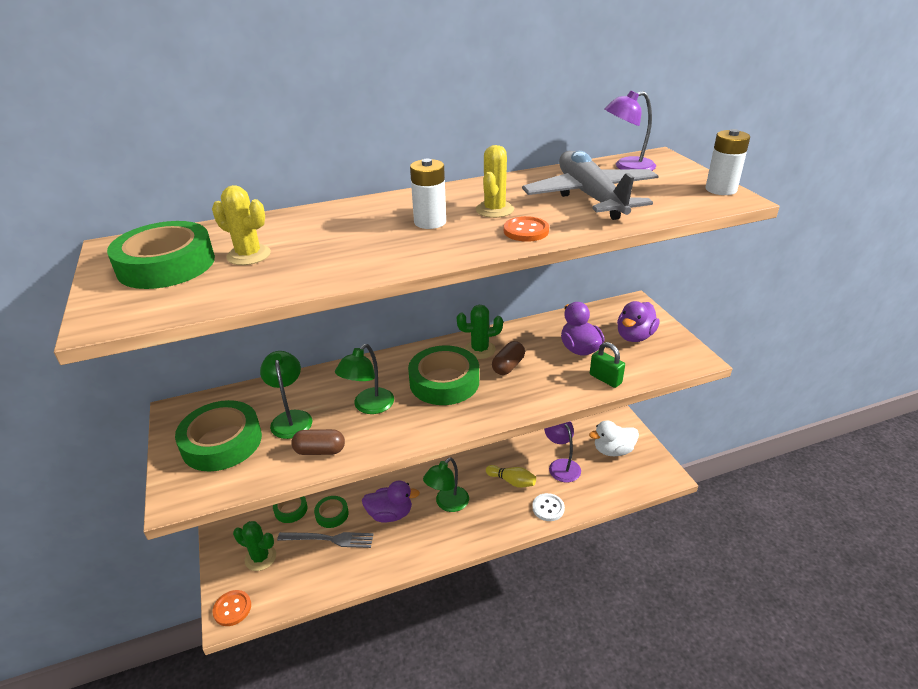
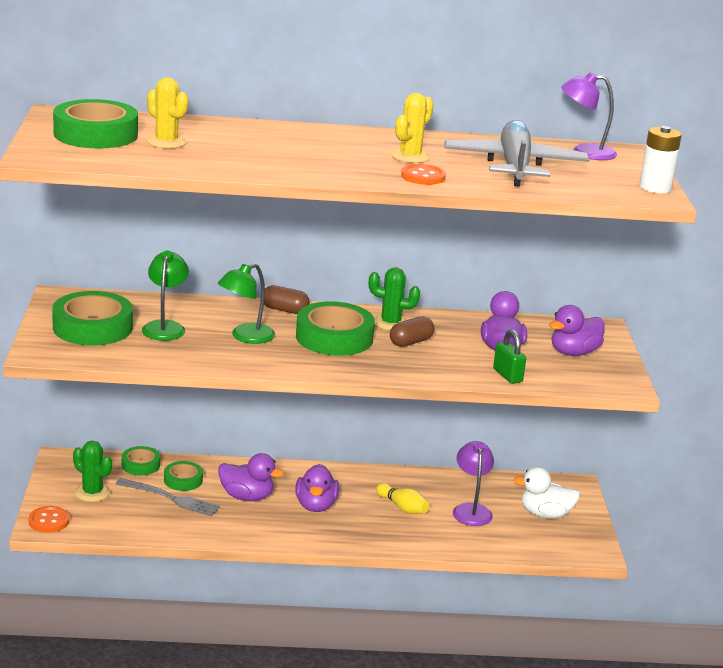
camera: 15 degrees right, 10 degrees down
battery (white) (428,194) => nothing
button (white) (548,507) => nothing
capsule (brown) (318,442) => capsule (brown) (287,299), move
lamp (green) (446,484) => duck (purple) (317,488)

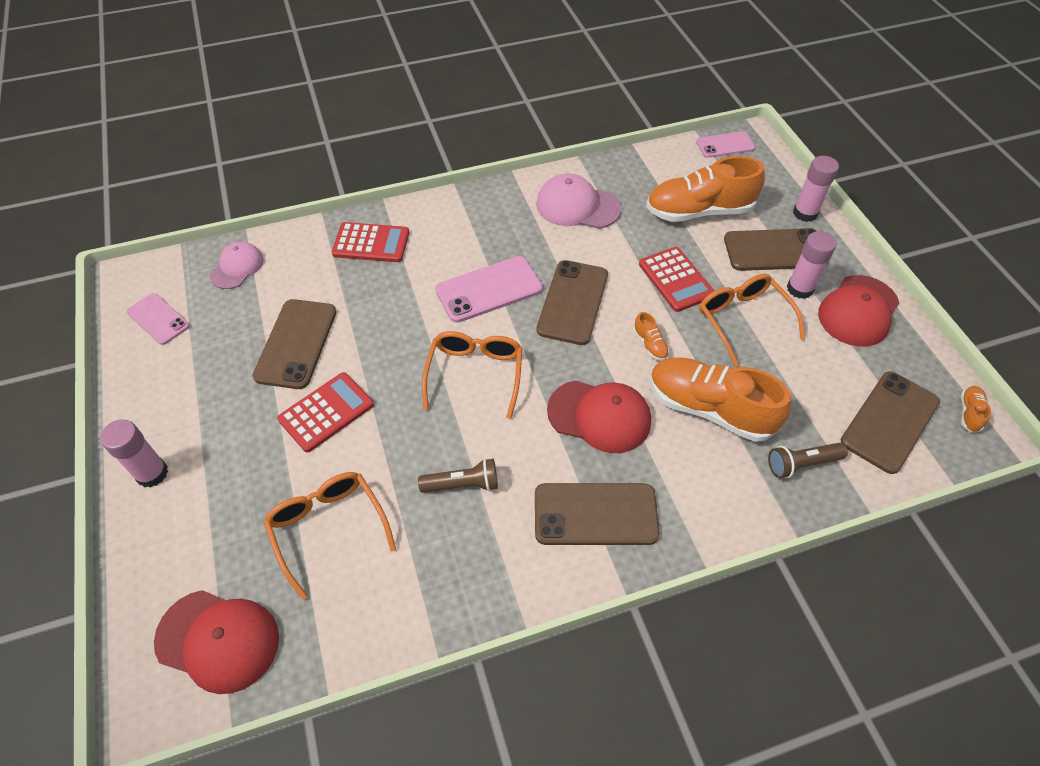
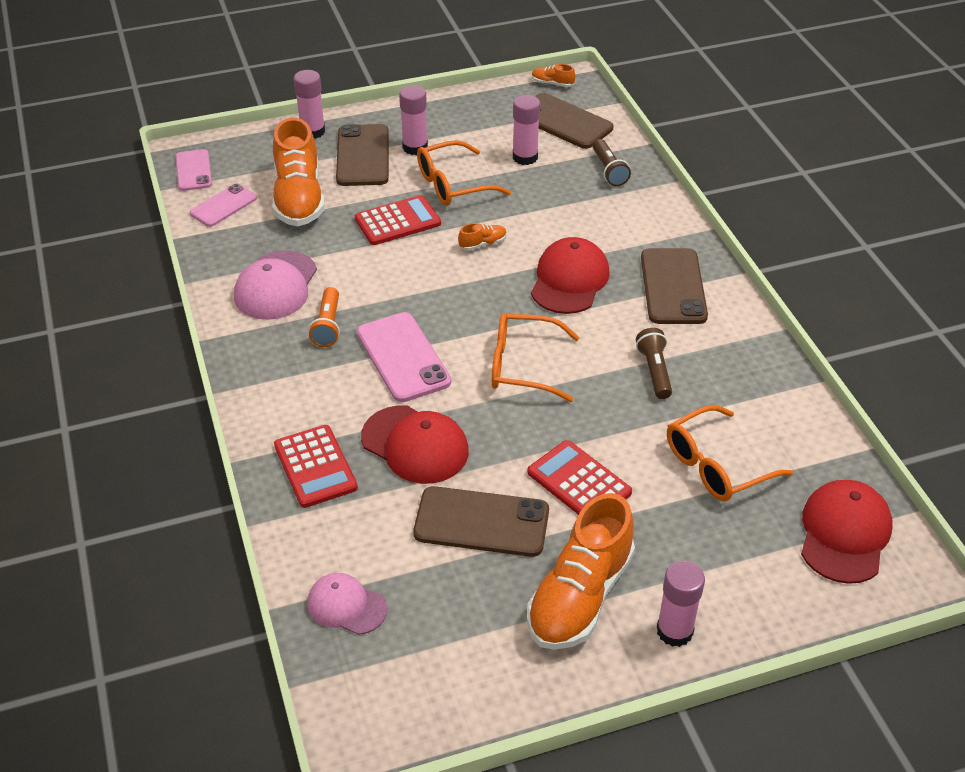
camera: 90 degrees left, 10 degrees down
phone (brown) (572,302) => nothing
nothing => flashlight (orange) (324,317)
nothing => glue stick (pink) (526,130)
phone (pink) (158,319) => phone (pink) (223,205), move
shoe (orange) (720,399) => shoe (orange) (581,571), move
cap (red) (858,311) => cap (red) (415,444), move
calculator (red) (370,242) => calculator (red) (316,466), 150 degrees clockwise

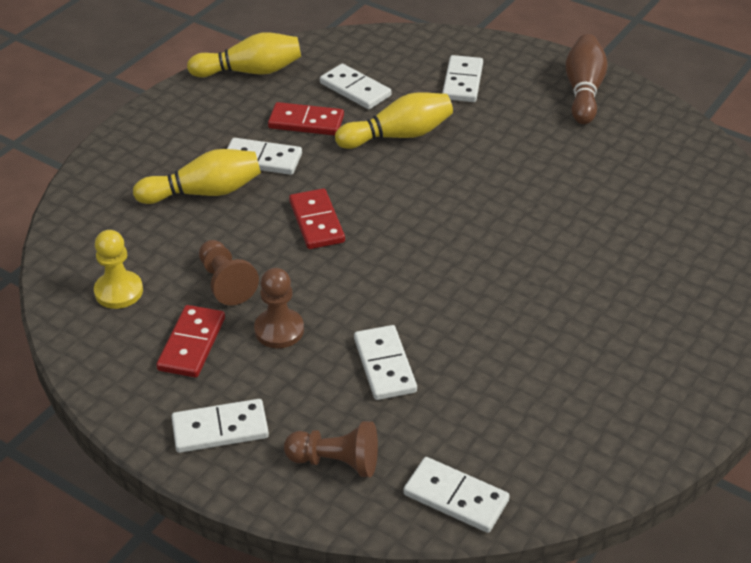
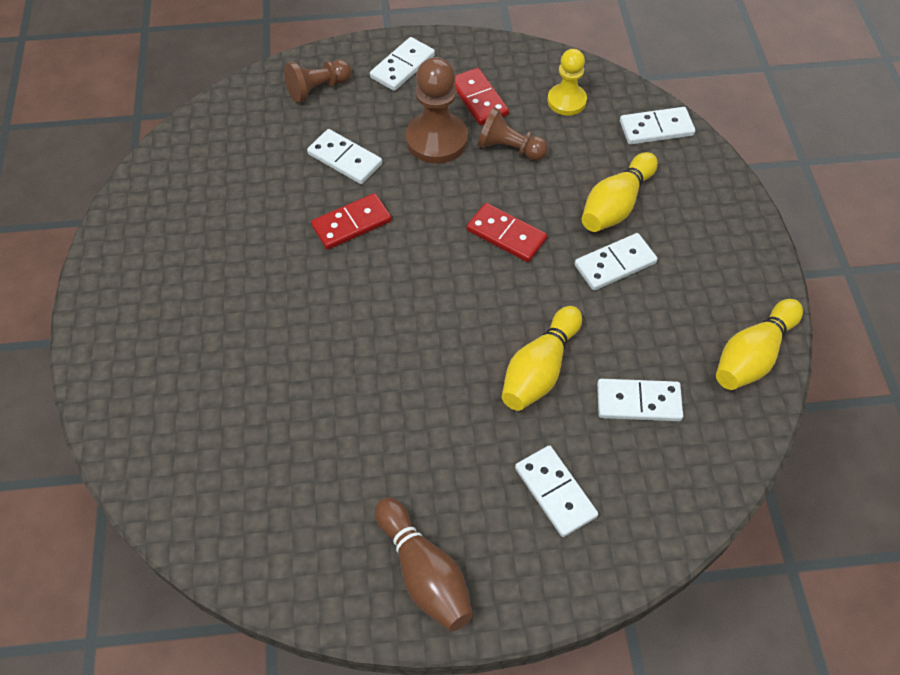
camera: 140 degrees right, 15 degrees up
domino (red) (306,119) => domino (red) (351,221), move
domino (white) (456,495) => domino (white) (657,126), move
pawn (brown) (279,308) => pawn (brown) (437,110), x1.54

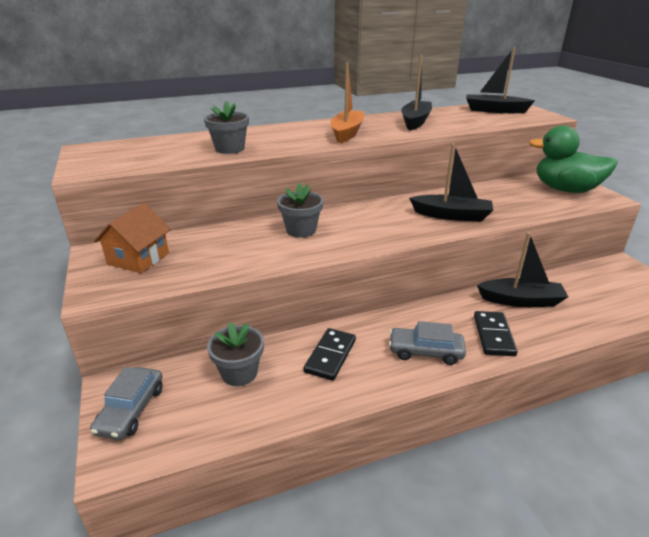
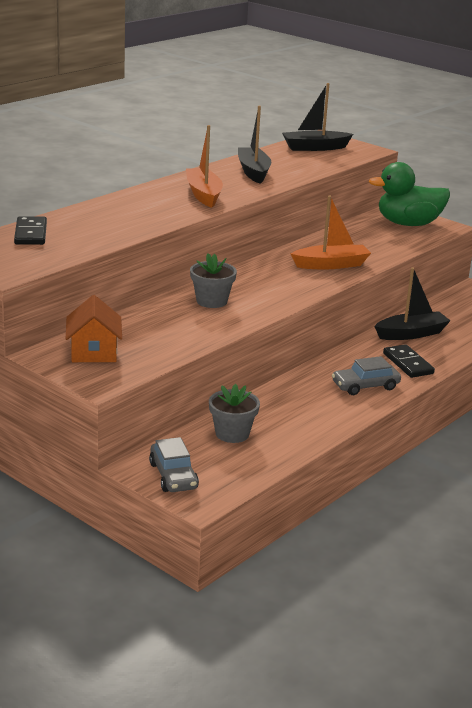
camera: 30 degrees left, 5 degrees down
flower pot (grey) (226,127) => nothing
domino (black) (330,354) => domino (black) (30,230), move
boat (black) (451,182) => boat (orange) (331,233)

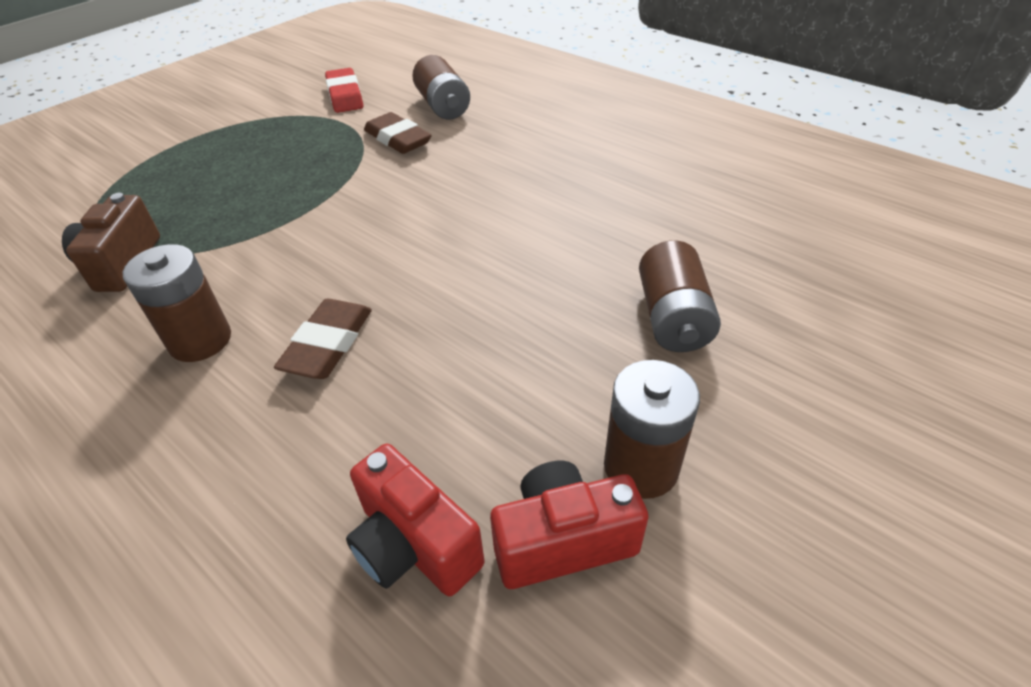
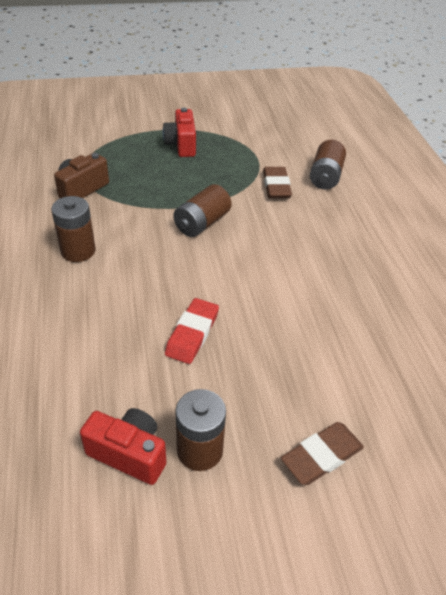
camera: 35 degrees right, 0 degrees up
eraser (brown) (323,339) => eraser (brown) (322,453), move
eraser (red) (344,90) => eraser (red) (192,331), move
camera (red) (415,520) => camera (red) (179,132), move
battery (brown) (680,296) => battery (brown) (202,210), move

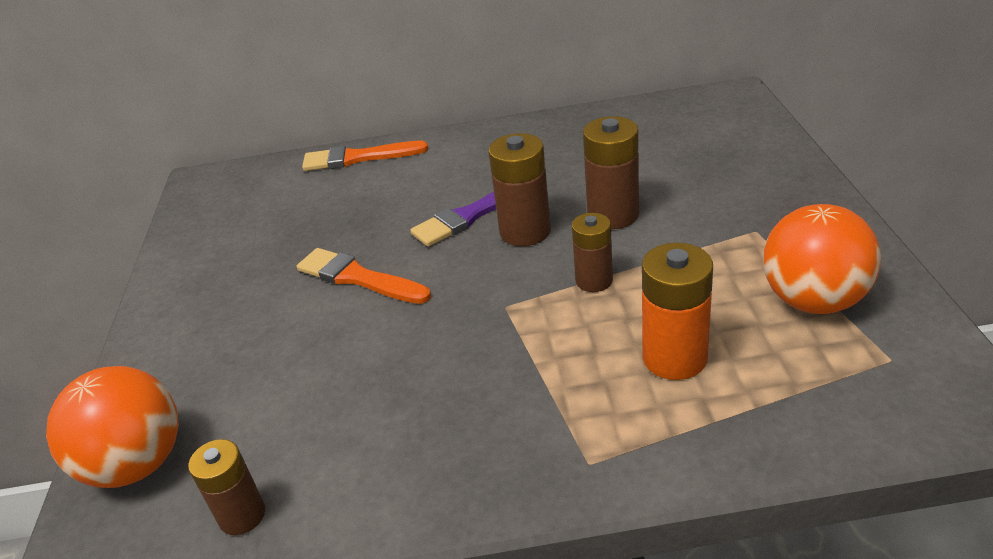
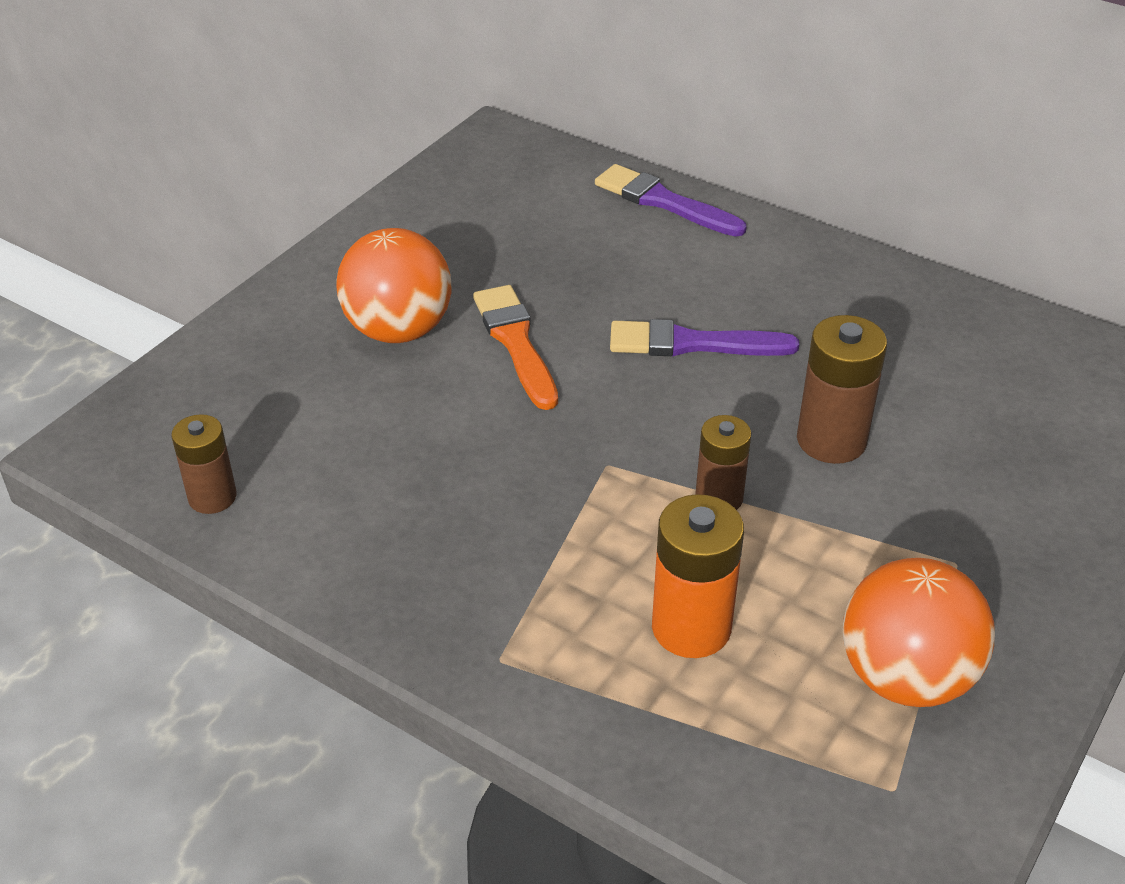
camera: 35 degrees right, 5 degrees up
battery (brown) (519,189) => nothing
ball (orange) (112,427) => ball (orange) (394,285), move
brush (orange) (365,156) => brush (purple) (671,200)

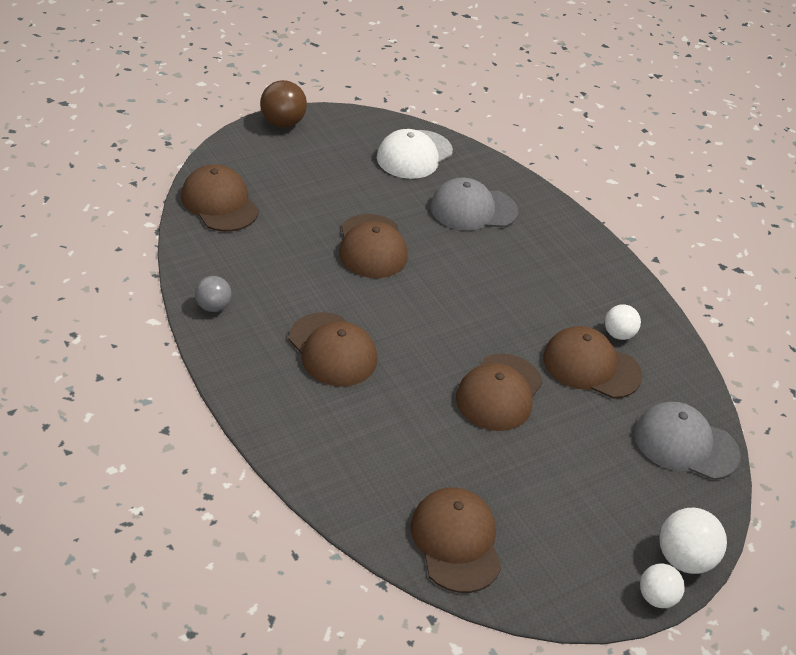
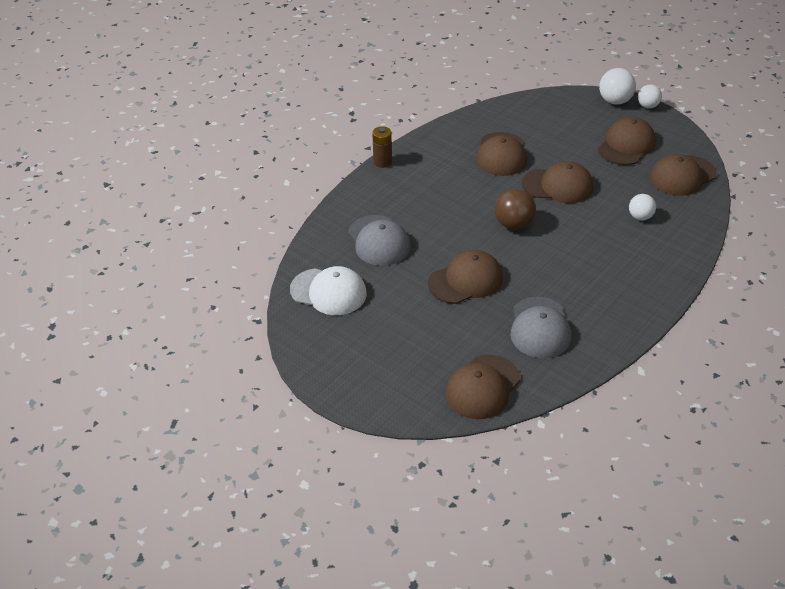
camera: 105 degrees left, 0 degrees up
ball (grey) (213,294) => nothing
nothing => battery (brown) (382,147)
ball (brown) (283,104) => ball (brown) (515,209), move
cap (brown) (333,349) => cap (brown) (627,141), move
ball (white) (623,322) => ball (white) (642,207), move
cap (grey) (687,441) => cap (grey) (540,327), move

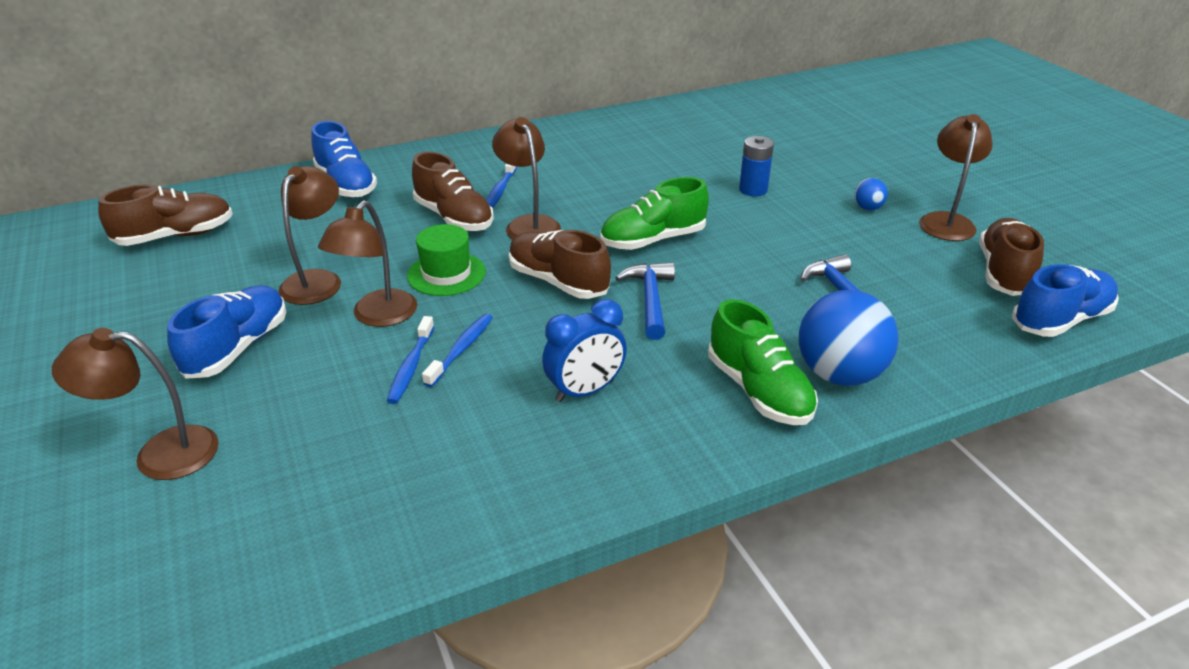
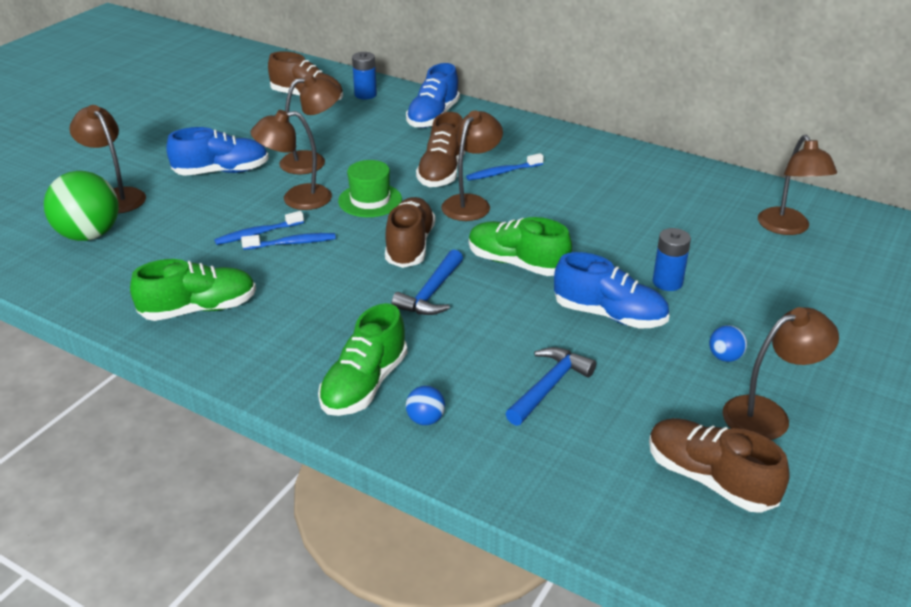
camera: 55 degrees right, 0 degrees up
clock (blue) (584,350) => nothing
nothing => ball (green) (81,206)
nothing => shoe (green) (193,290)
nothing => battery (blue) (364,75)
nothing => lamp (brown) (797,185)
shoe (blue) (1065,300) => shoe (blue) (612,290), move
hammer (blue) (645,301) => hammer (blue) (427,282), 150 degrees clockwise
shoe (brown) (1011,257) => shoe (brown) (719,465), 120 degrees counterclockwise
ball (blue) (848,338) => ball (blue) (425,405), x0.45

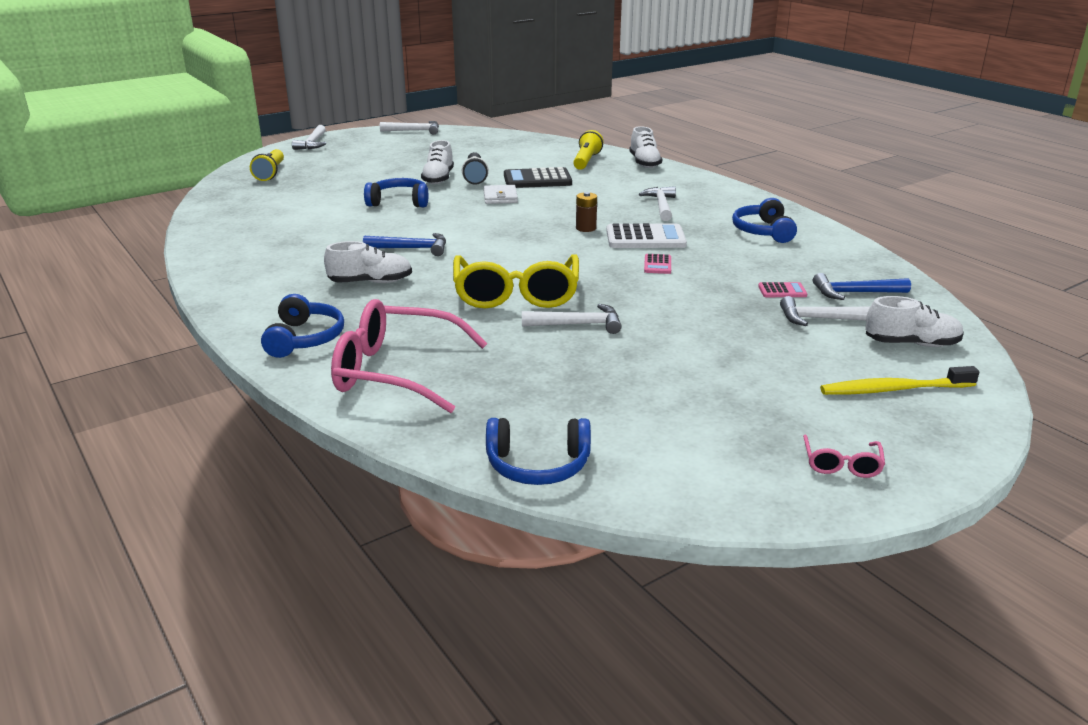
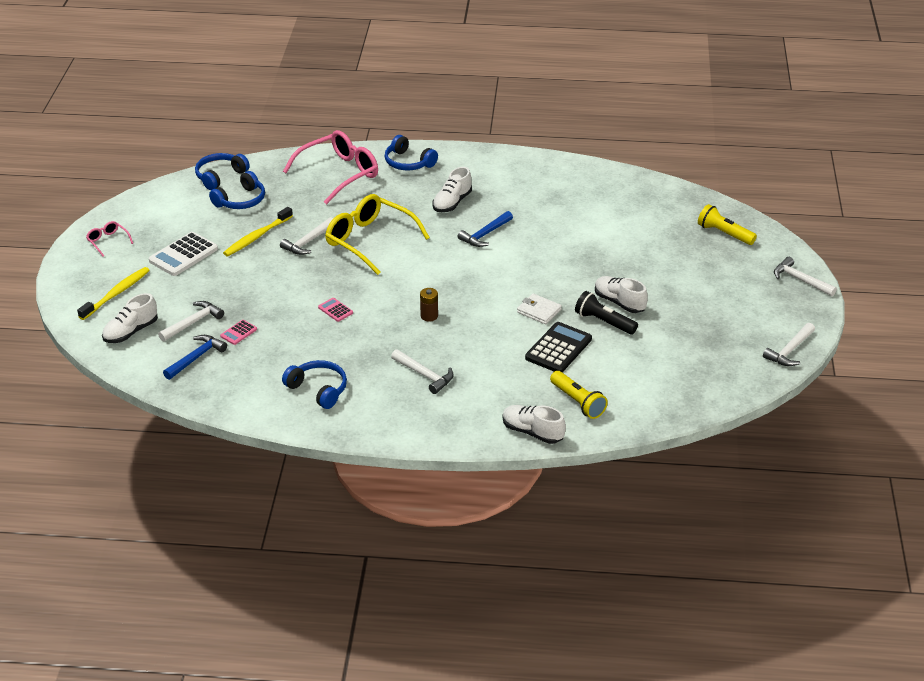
camera: 130 degrees right, 10 degrees up
nothing => toothbrush (yellow) (258,231)
headphones (blue) (396,192) => headphones (blue) (237,190), move
calculator (white) (646,235) => calculator (white) (183,254), move

